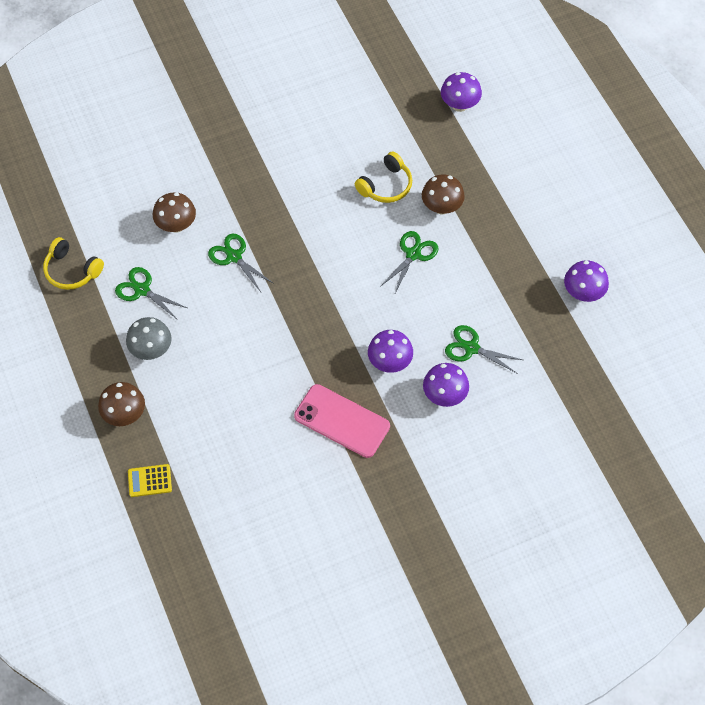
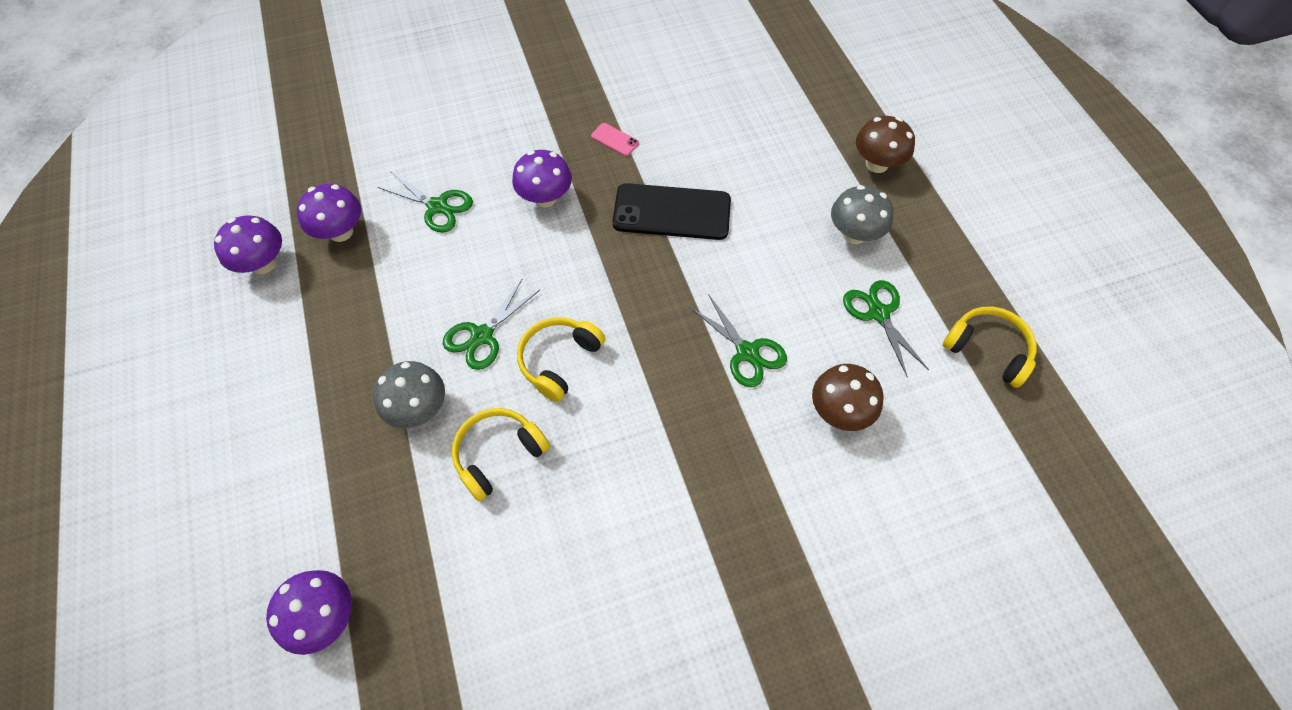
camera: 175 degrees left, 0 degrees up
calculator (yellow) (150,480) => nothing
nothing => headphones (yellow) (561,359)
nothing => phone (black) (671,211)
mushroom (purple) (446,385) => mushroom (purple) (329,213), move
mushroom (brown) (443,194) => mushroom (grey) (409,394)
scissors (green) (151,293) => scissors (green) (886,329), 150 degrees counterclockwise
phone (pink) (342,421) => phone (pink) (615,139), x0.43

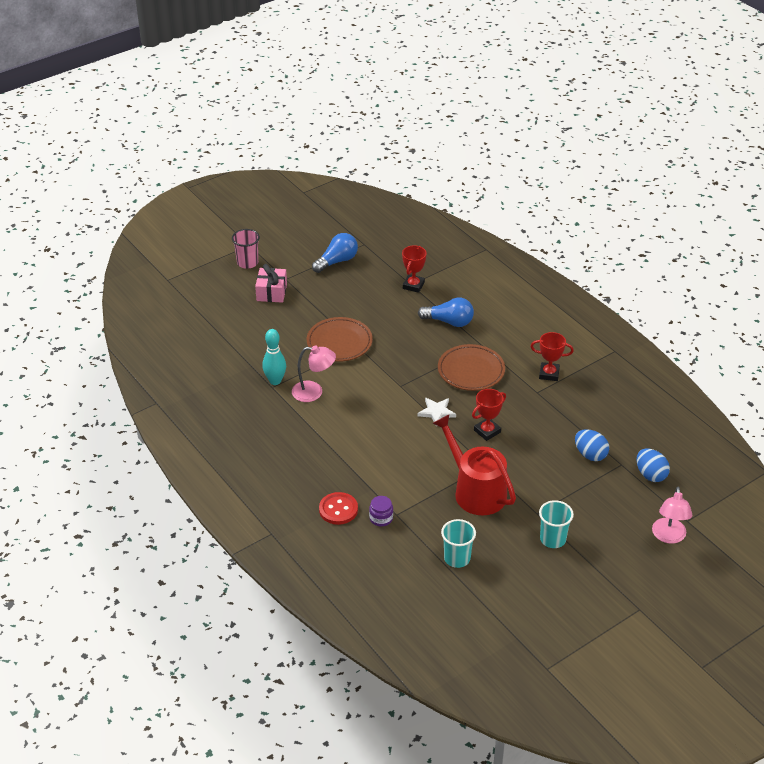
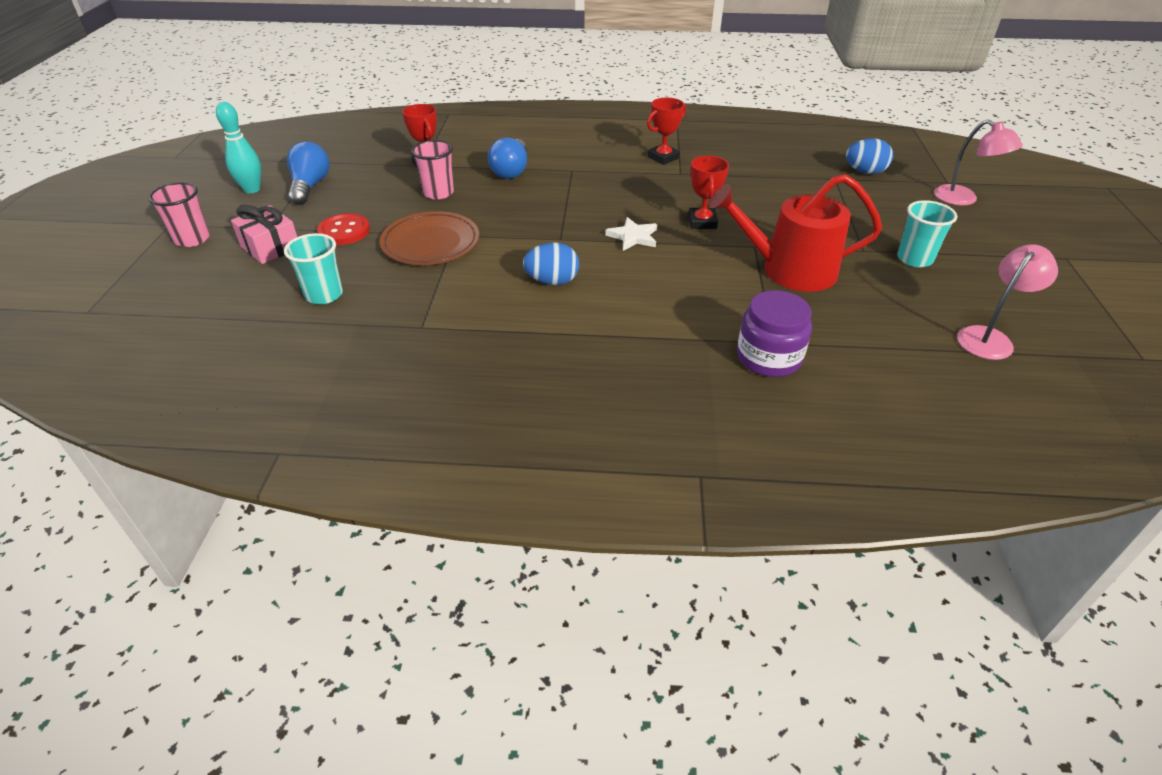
camera: 50 degrees left, 0 degrees up
plate (brown) (471,367) => nothing
nothing => cup (pink) (432,169)
bowling pin (turquoise) (274,357) => bowling pin (turquoise) (238,147), move
lamp (pink) (314,373) => lamp (pink) (1007,302), move
button (red) (338,508) => button (red) (343,229), move
cup (turquoise) (458,543) => cup (turquoise) (313,268), move
egg (blue) (592,445) => egg (blue) (551,263), move
light bulb (blue) (446,312) => light bulb (blue) (507,158), 135 degrees clockwise
jar (purple) (381,511) => jar (purple) (774,333), x1.73

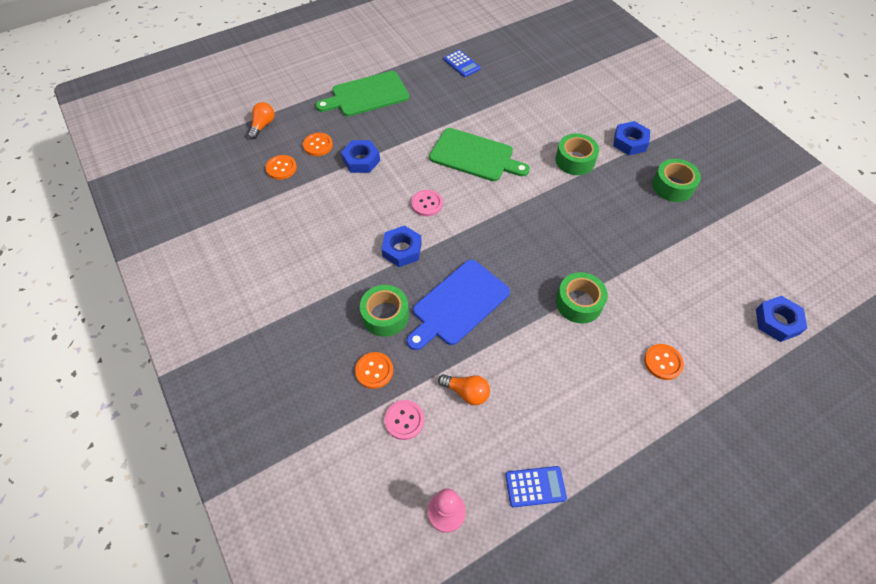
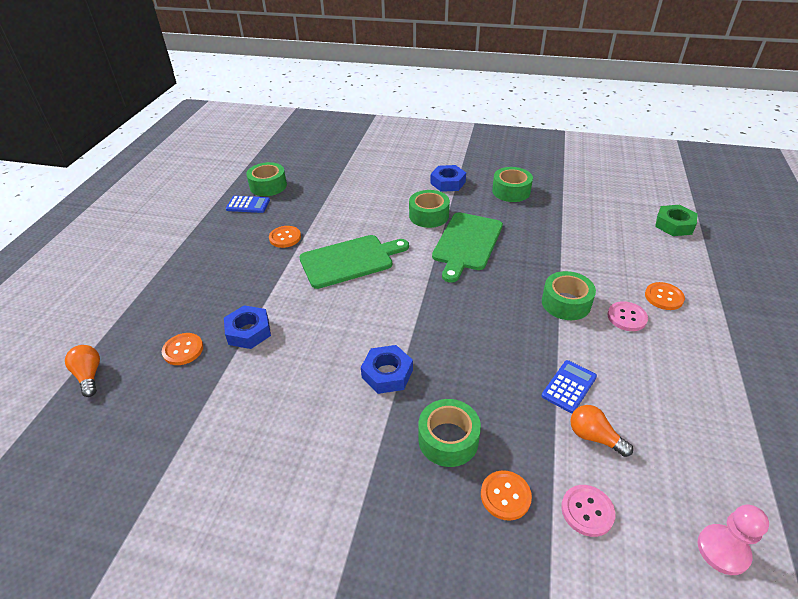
camera: 45 degrees left, 15 degrees down
cutting board (blue) (458,305) => nothing
nothing => tape (green) (266,179)
button (orange) (281,167) => button (orange) (285,237), move
cutting board (green) (362,94) => cutting board (green) (467,247), move
button (pink) (427,203) => button (pink) (627,316), move
calculator (blue) (536,486) => calculator (blue) (569,386), move
nut (blue) (781,319) => nut (green) (676,220)
light bulb (orange) (464,389) => light bulb (orange) (601,431), 120 degrees counterclockwise

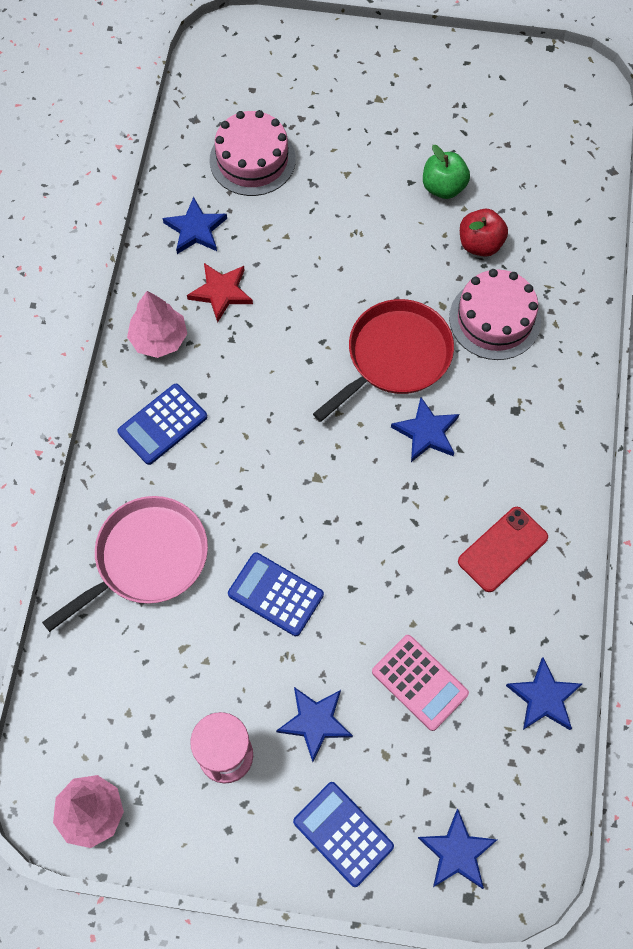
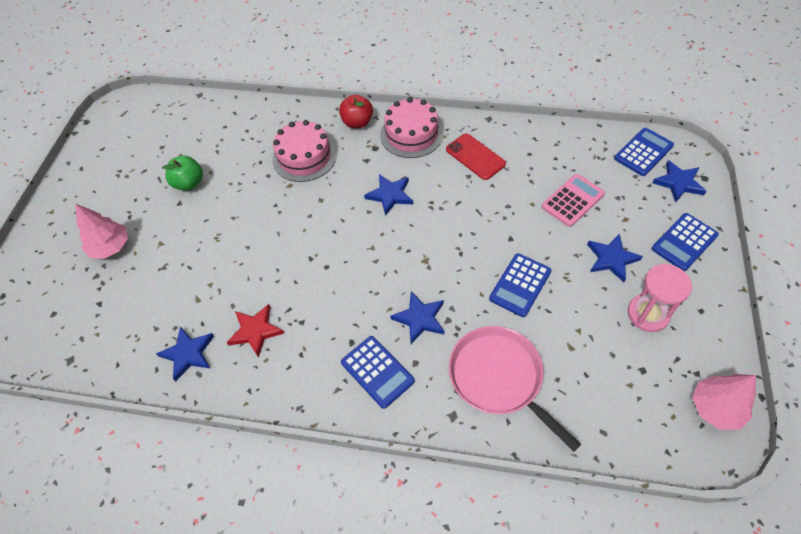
camera: 85 degrees left, 10 degrees down
pan (red) (383,360) => nothing
nothing => calculator (blue) (644,152)
tree (pink) (157,324) => tree (pink) (101,231), move
cake (pink) (252,153) => cake (pink) (411,127), move
apple (red) (484,233) => apple (red) (356,111), move
star (blue) (544,693) => star (blue) (417,318), move

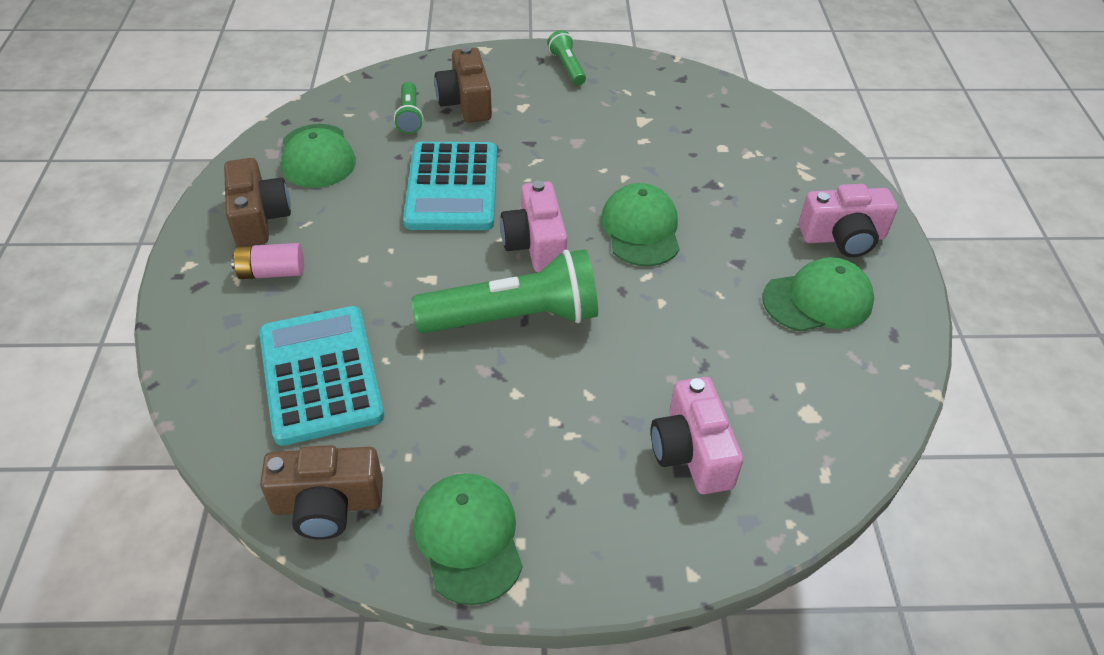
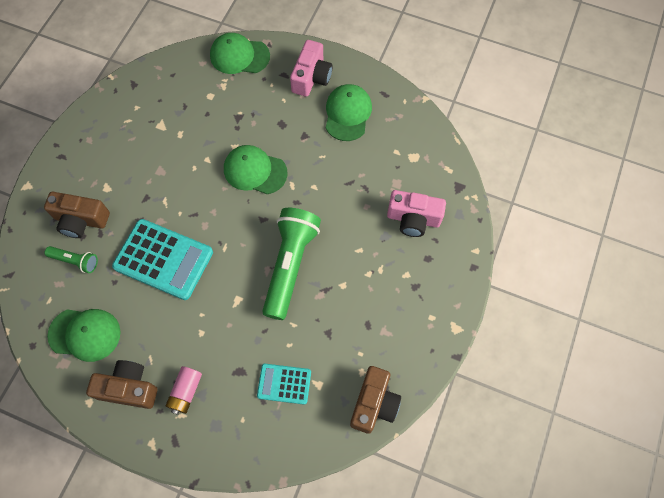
camera: 65 degrees left, 20 degrees up
camera (pink) (533,227) => nothing
flashlight (green) (566,57) => nothing
cap (green) (468,539) => cap (green) (240,53), move
calculator (turquoise) (321,376) => calculator (turquoise) (284,384), x0.55

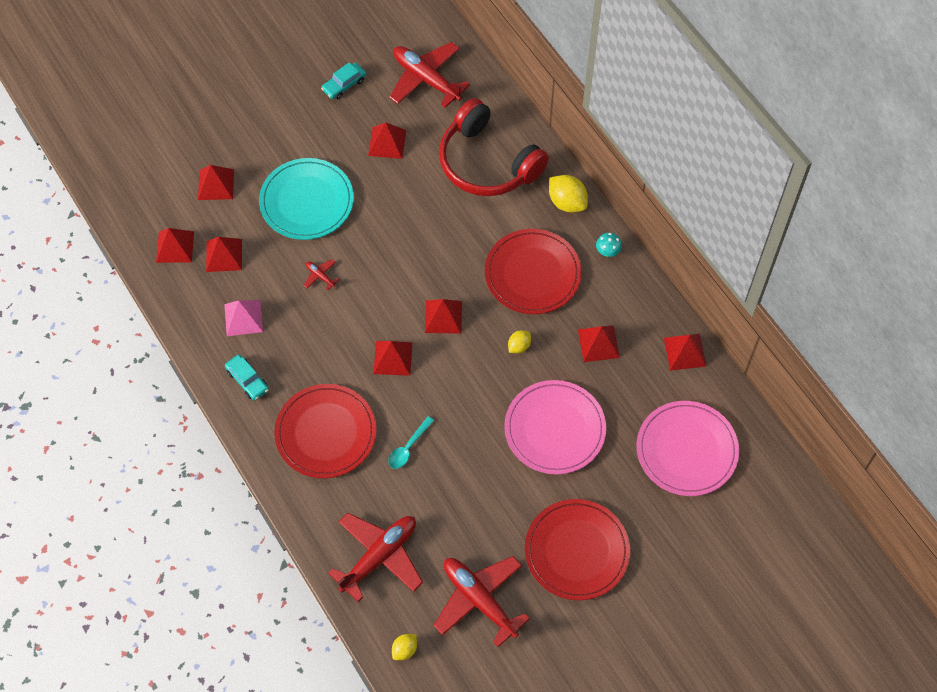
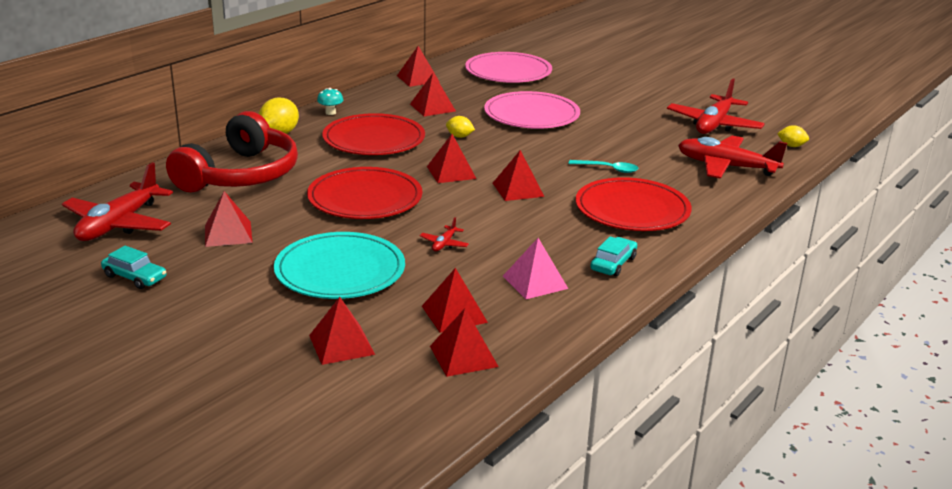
camera: 110 degrees left, 35 degrees down
plate (red) (577,550) => plate (red) (365,193), move

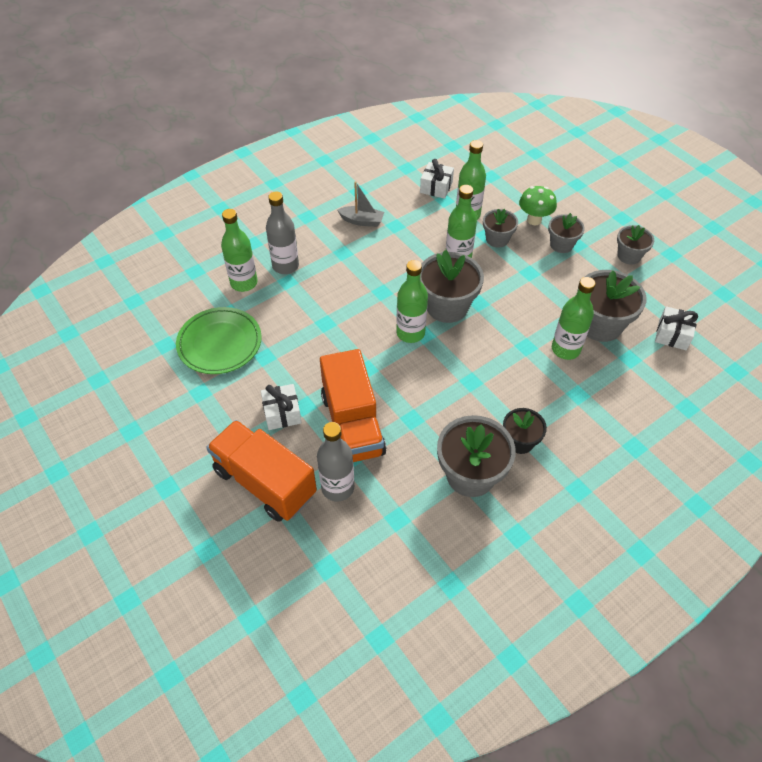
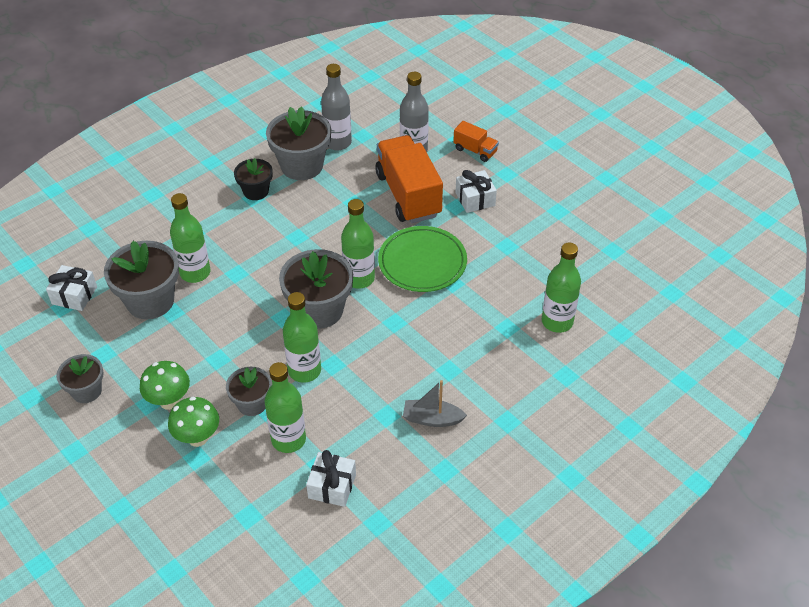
camera: 175 degrees right, 5 degrees down
plate (green) (219,340) => plate (green) (422,259), move
bottle (grey) (282,232) => bottle (grey) (336,107), move
flower pot (grey) (566,233) => mushroom (green) (165,385)
truck (orange) (261,471) => truck (orange) (476,141), x0.48

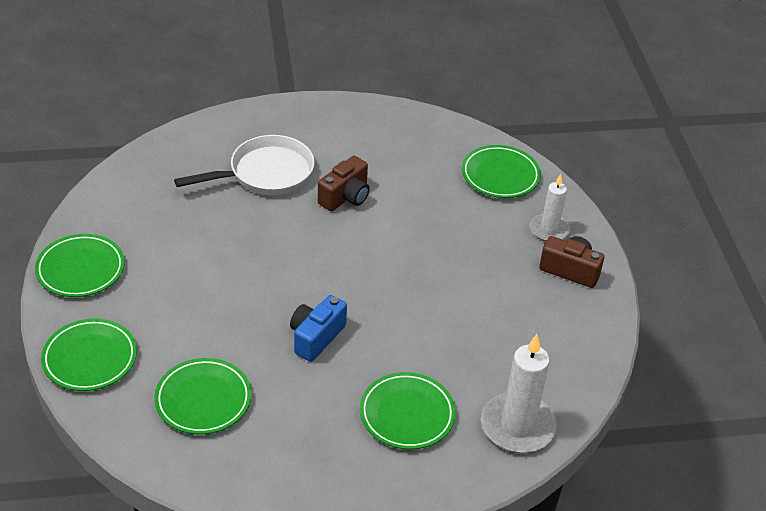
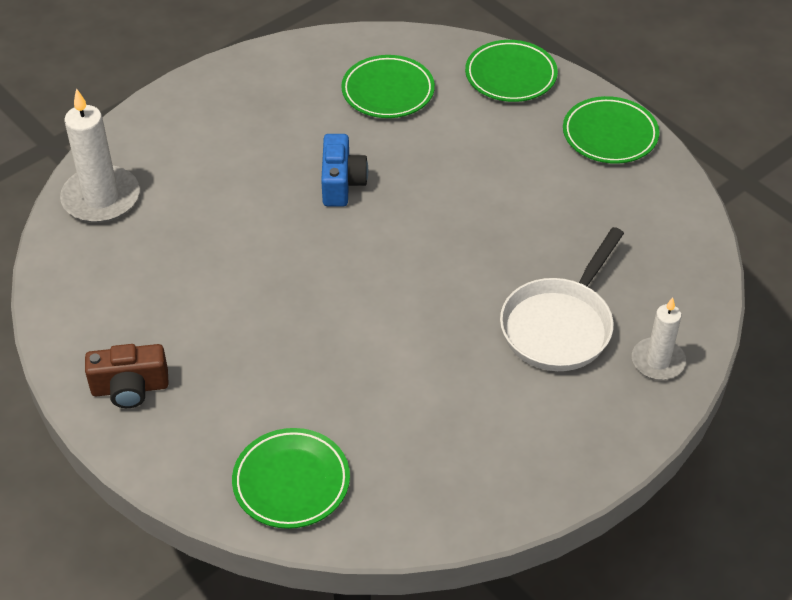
camera: 150 degrees right, 5 degrees up
camera (brown) (344,183) => nothing
plate (green) (408,411) => nothing
candle (white) (550,208) => candle (white) (659,338), move

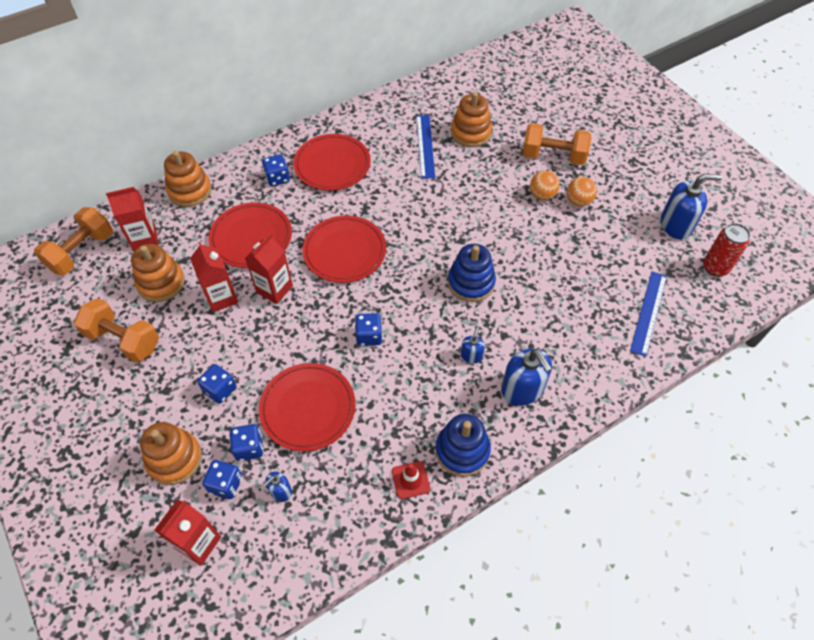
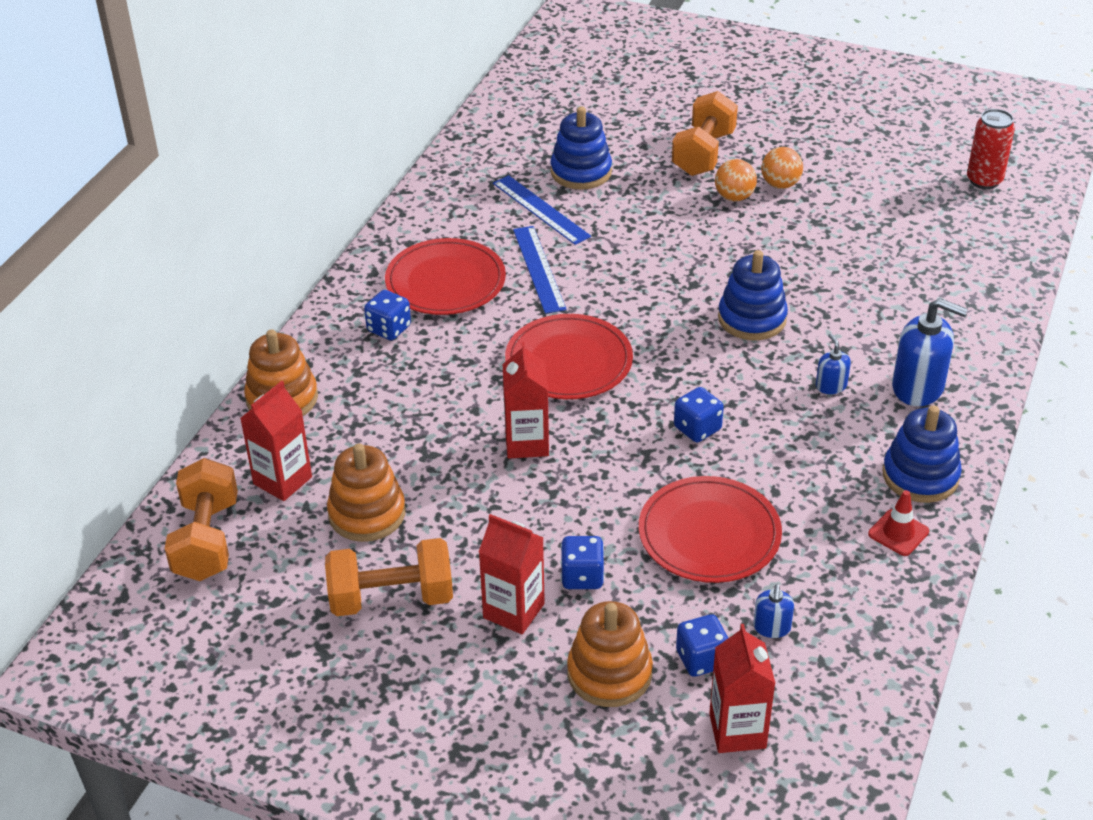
camera: 35 degrees left, 15 degrees down
plate (red) (250,235) => nothing
dice (blue) (246,442) => nothing
soap dispenser (blue) (691,206) => nothing
carton (red) (214,277) => carton (red) (512,574), move
ruler (blue) (648,314) => ruler (blue) (540,270), move
stacking toy (orange) (471,119) => stacking toy (blue) (581,148)
dumbbell (orange) (557,144) => dumbbell (orange) (705,133), 45 degrees counterclockwise

